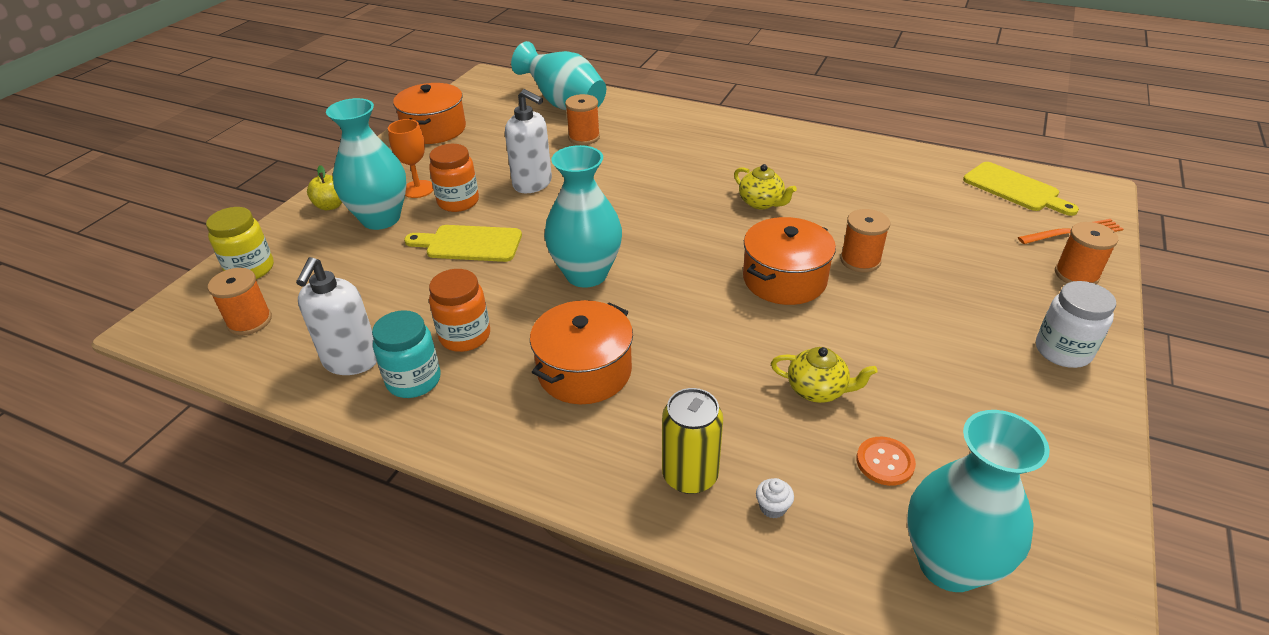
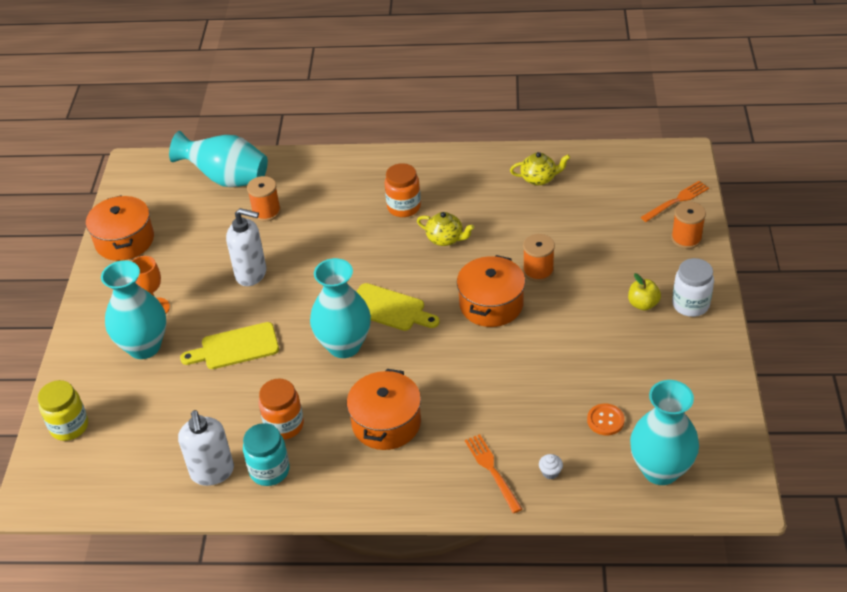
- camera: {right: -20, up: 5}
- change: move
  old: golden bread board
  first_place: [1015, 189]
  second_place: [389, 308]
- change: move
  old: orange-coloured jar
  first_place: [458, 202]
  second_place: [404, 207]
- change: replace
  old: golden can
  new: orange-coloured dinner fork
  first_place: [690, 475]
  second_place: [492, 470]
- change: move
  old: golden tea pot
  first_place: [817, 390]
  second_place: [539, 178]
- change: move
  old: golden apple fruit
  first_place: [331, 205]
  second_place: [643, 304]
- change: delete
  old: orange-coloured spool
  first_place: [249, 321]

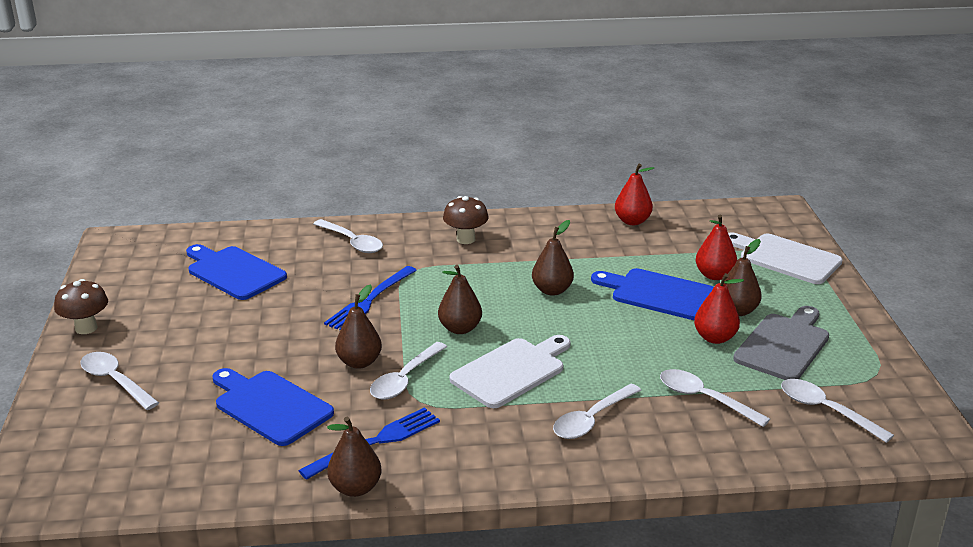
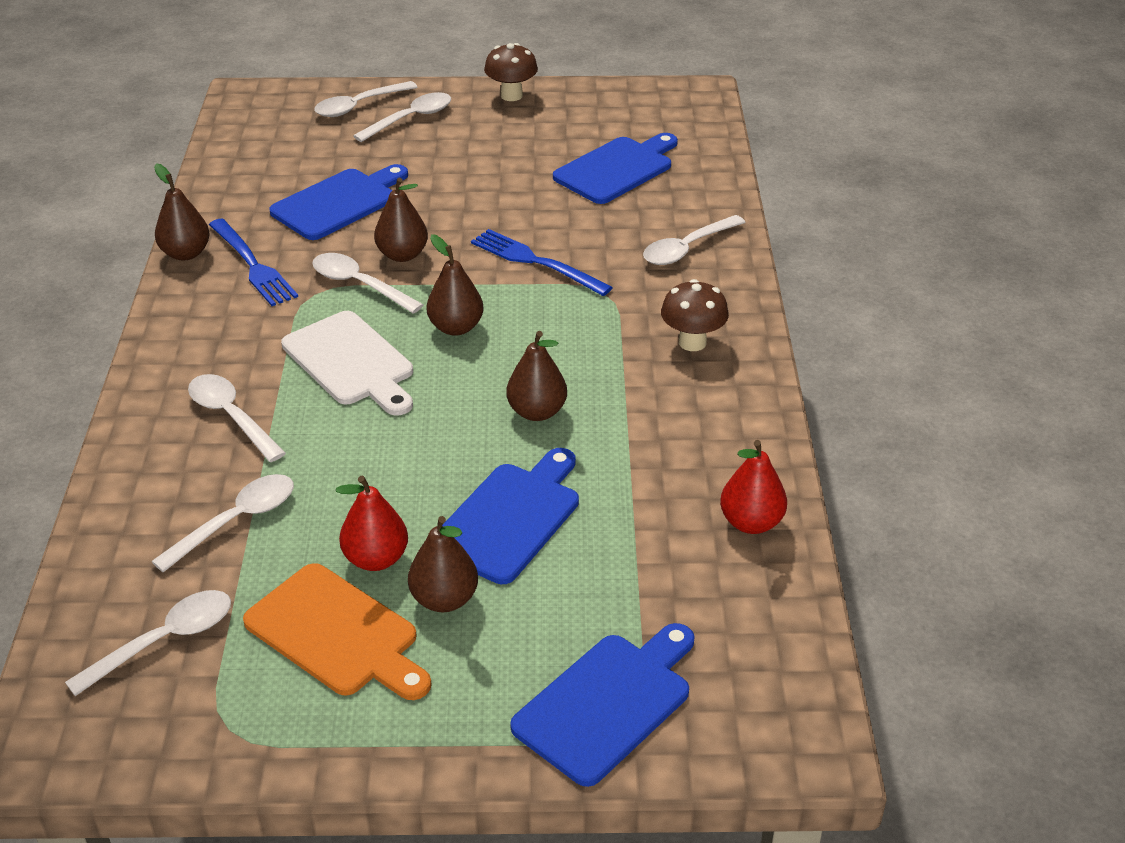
- camera: {right: 95, up: 10}
- change: recolor
  old: ash-grey bread board
  new: orange-coloured bread board
  first_place: [784, 345]
  second_place: [337, 634]
- change: insert
  new: white teaspoon
  second_place: [359, 106]
- change: recolor
  old: white bread board
  new: royal blue bread board
  first_place: [785, 258]
  second_place: [607, 703]
- change: delete
  old: scarlet pear
  first_place: [714, 275]

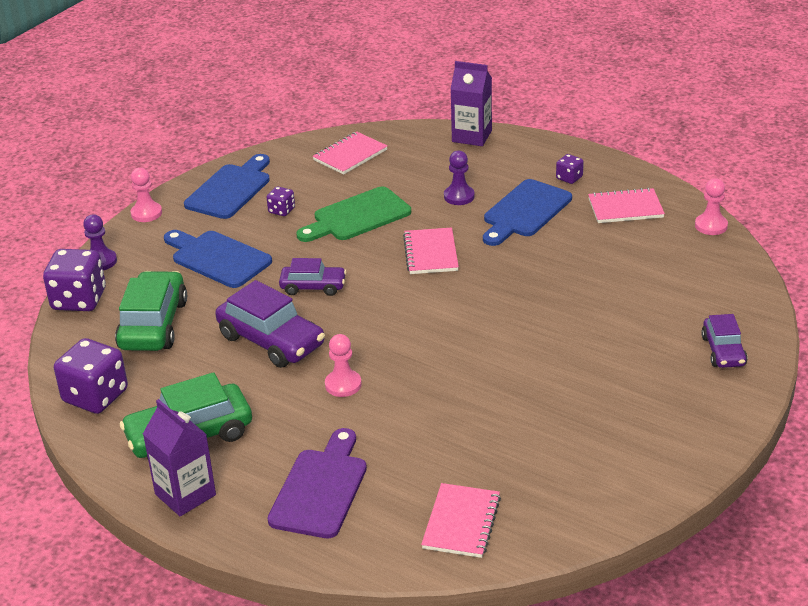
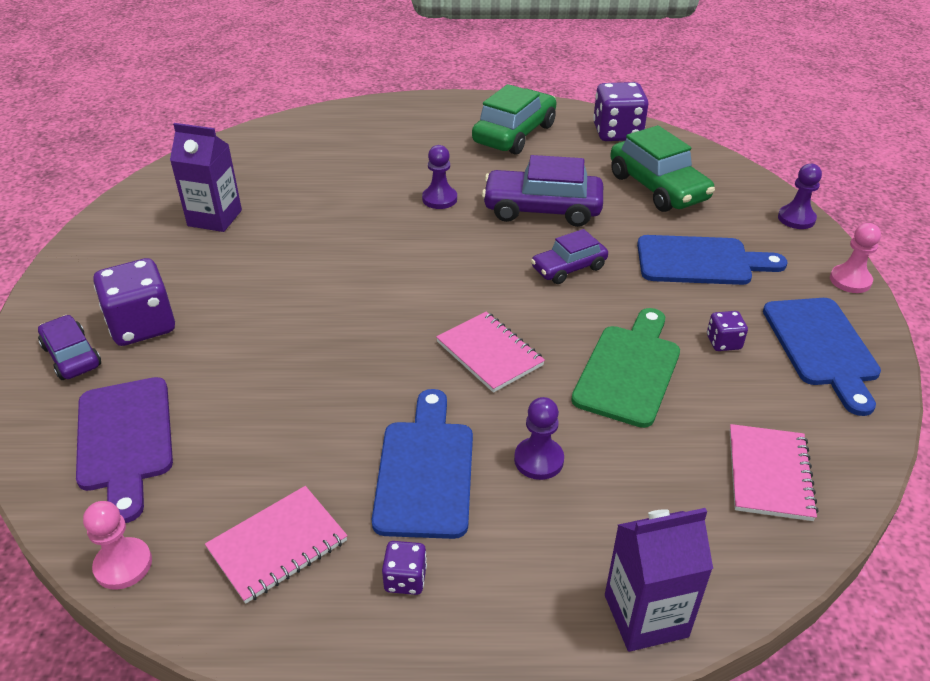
- camera: {right: 145, up: 5}
- change: move
  old: purple bread board
  first_place: [320, 489]
  second_place: [125, 440]
- change: move
  old: purple die
  first_place: [79, 300]
  second_place: [142, 325]
- change: move
  old: purple carton
  first_place: [185, 494]
  second_place: [215, 218]
- change: recolor
  old: rose-pink game pawn
  new: purple game pawn
  first_place: [343, 385]
  second_place: [439, 199]
- change: delete
  old: rose-pink notebook
  first_place: [461, 523]

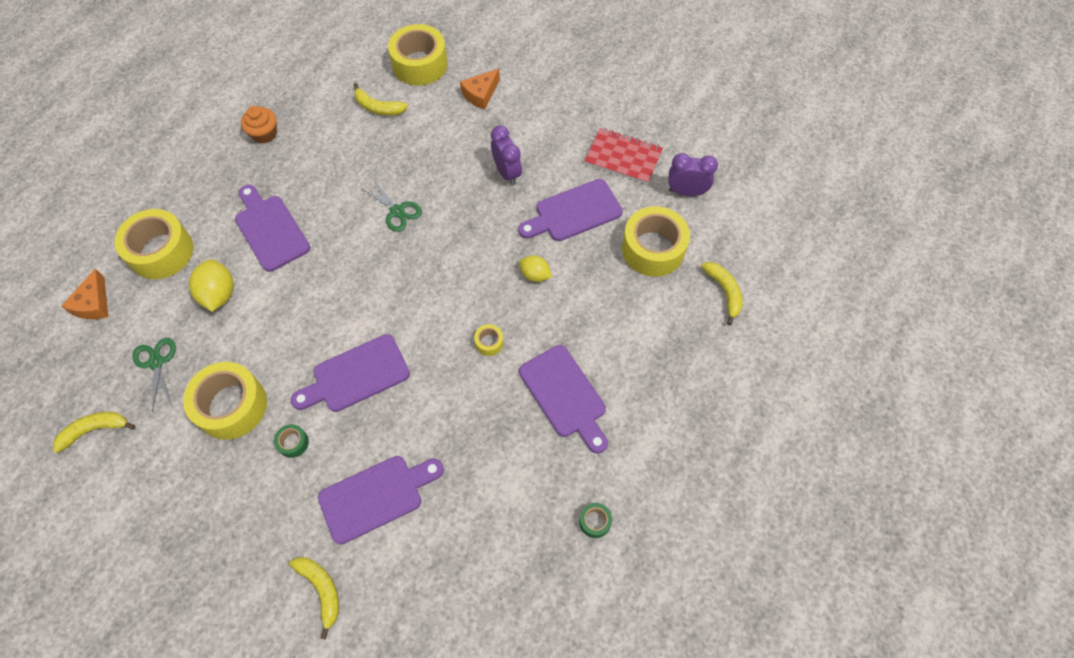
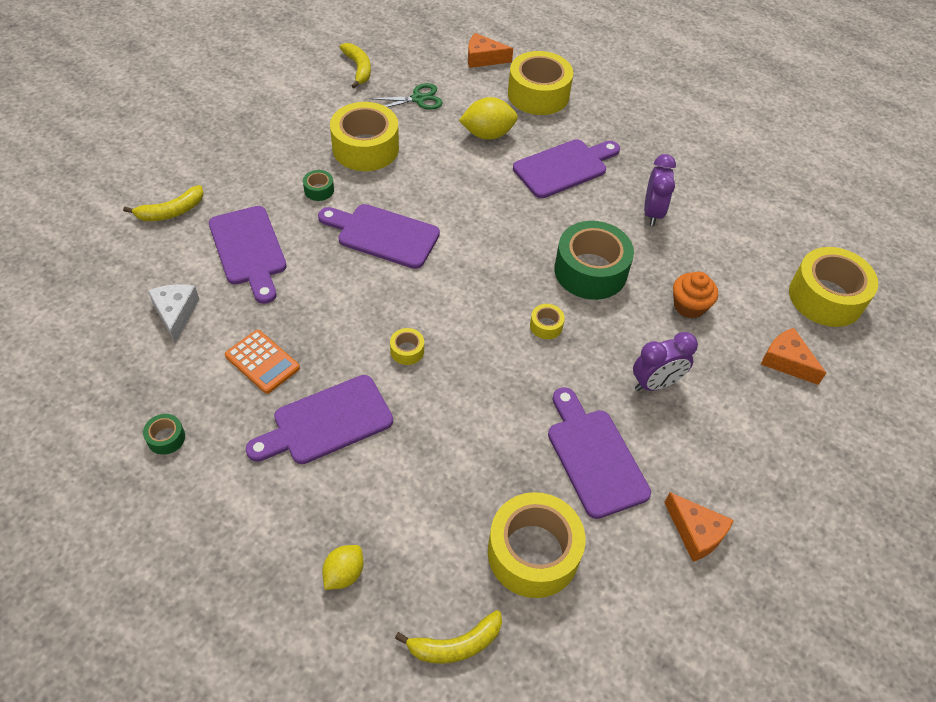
- camera: {right: 90, up: -10}
- change: insert
  new: white cheese wedge
  second_place: [176, 313]
- change: insert
  new: orange-coloured calculator
  second_place: [262, 362]
- change: rotate
  old: purple bread board
  first_place: [356, 375]
  second_place: [383, 235]
  degrees: -45
- change: move
  old: golden citrus fruit
  first_place: [535, 275]
  second_place: [344, 574]
- change: insert
  new: golden roll of tape
  second_place: [546, 326]
- change: replace
  old: emerald pair of scissors
  new: emerald roll of tape
  first_place: [397, 211]
  second_place: [590, 271]
- change: move
  old: purple clock
  first_place: [686, 192]
  second_place: [652, 213]
- change: replace
  old: scarlet notebook
  new: orange-coloured cheese wedge
  first_place: [623, 157]
  second_place: [696, 532]
- change: move
  old: orange-coloured fairy cake
  first_place: [264, 134]
  second_place: [689, 306]
- change: delete
  old: golden banana fruit
  first_place: [378, 107]

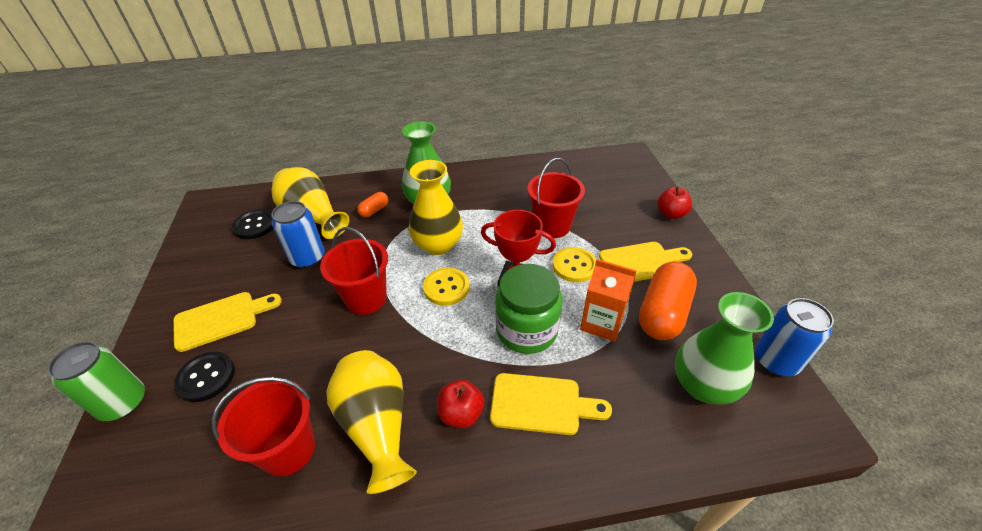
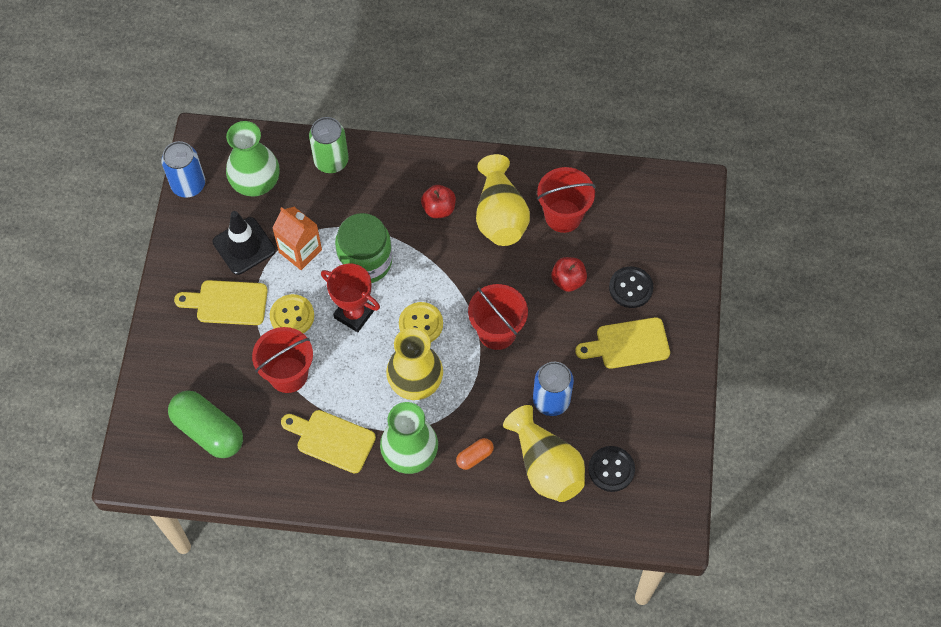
- camera: {right: -165, up: 20}
- change: insert
  new: emerald pill
  second_place: [208, 431]
- change: replace
  old: orange-coloured pill
  new: black traffic cone
  first_place: [663, 313]
  second_place: [244, 246]
- change: move
  old: golden bread board
  first_place: [541, 404]
  second_place: [331, 440]
- change: move
  old: emerald can
  first_place: [123, 403]
  second_place: [331, 161]
- change: move
  old: scarlet apple fruit
  first_place: [671, 214]
  second_place: [568, 280]

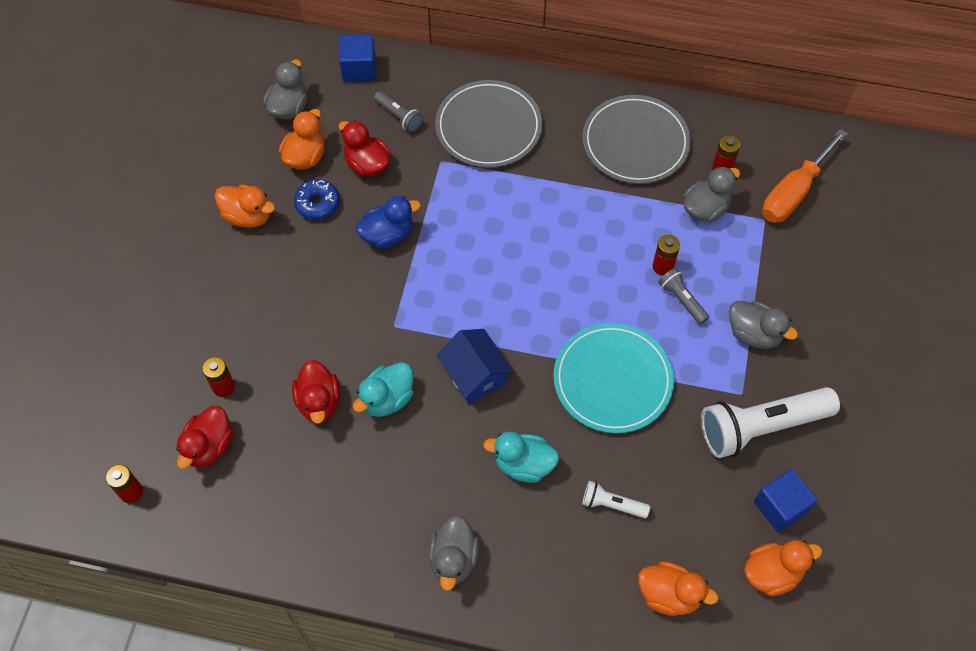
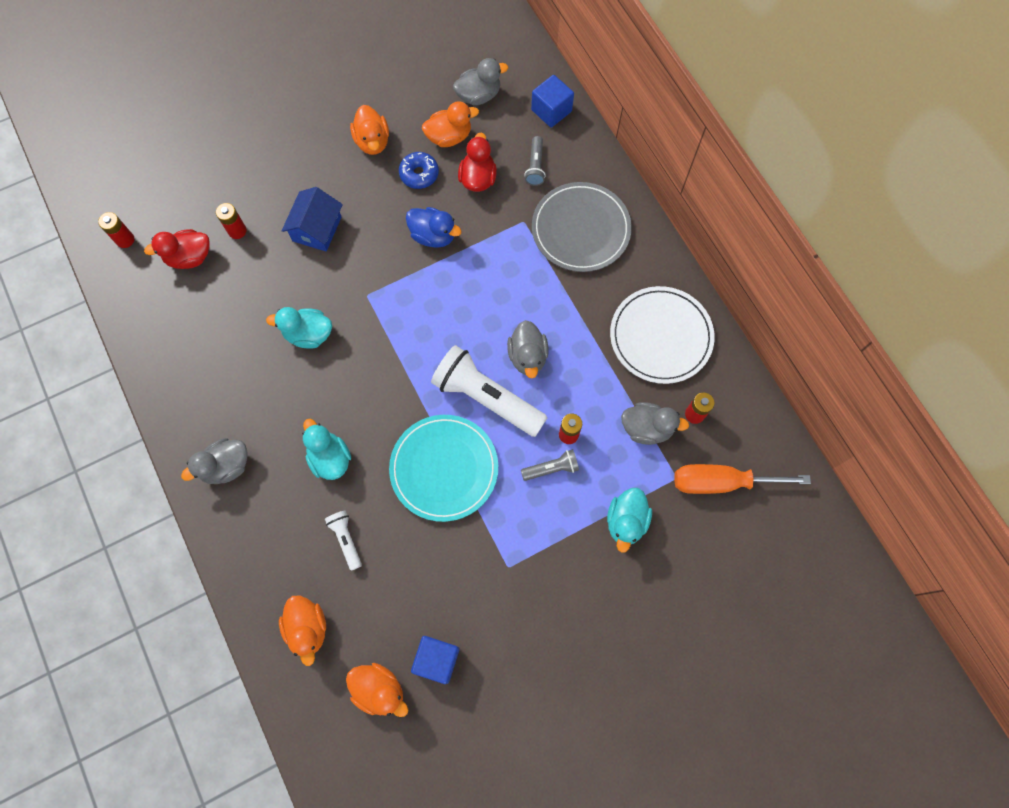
- camera: {right: 50, up: 10}
- change: move
  old: royal blue house
  first_place: [475, 374]
  second_place: [317, 229]
- change: move
  old: white torch
  first_place: [761, 427]
  second_place: [486, 398]
- change: move
  old: ash-grey duck
  first_place: [754, 334]
  second_place: [527, 356]
- change: rotate
  old: ash-grey torch
  first_place: [682, 300]
  second_place: [551, 468]
  degrees: 60
- change: insert
  new: teal duck
  second_place: [626, 521]
- change: recolor
  old: ash-grey plate
  new: white plate
  first_place: [635, 142]
  second_place: [661, 336]
- change: delete
  old: scarlet duck
  first_place: [319, 402]

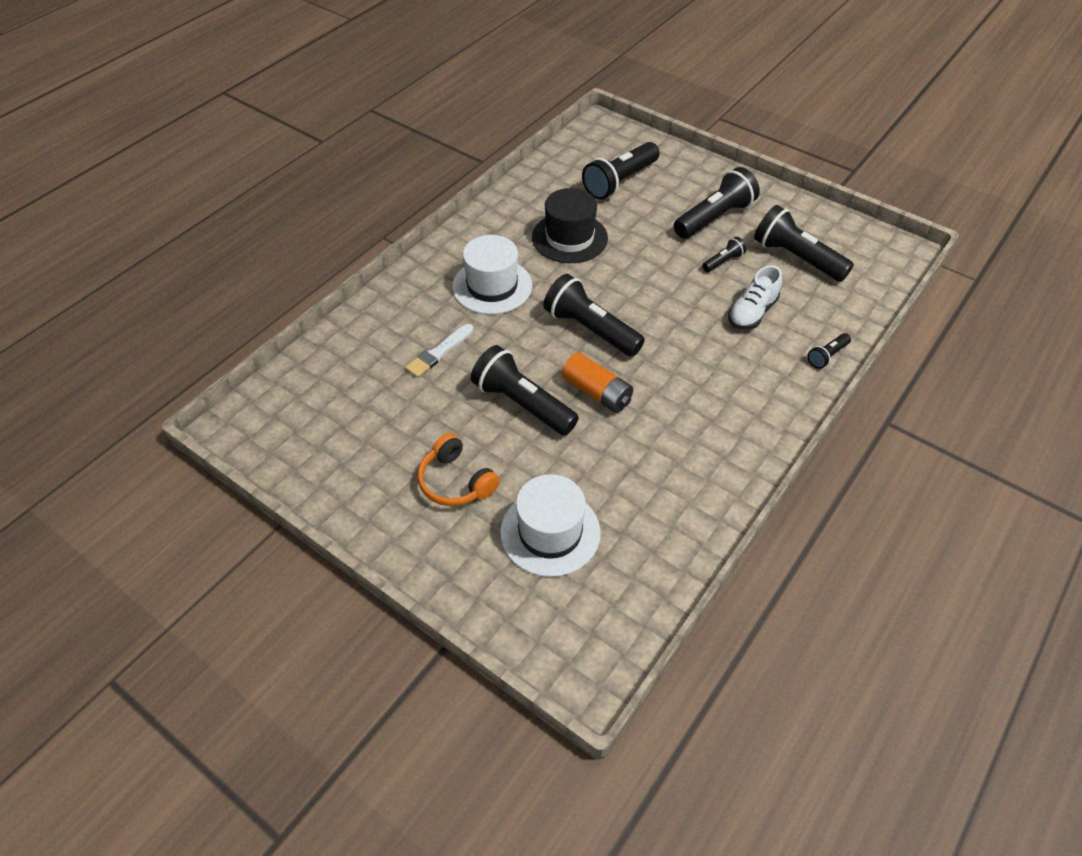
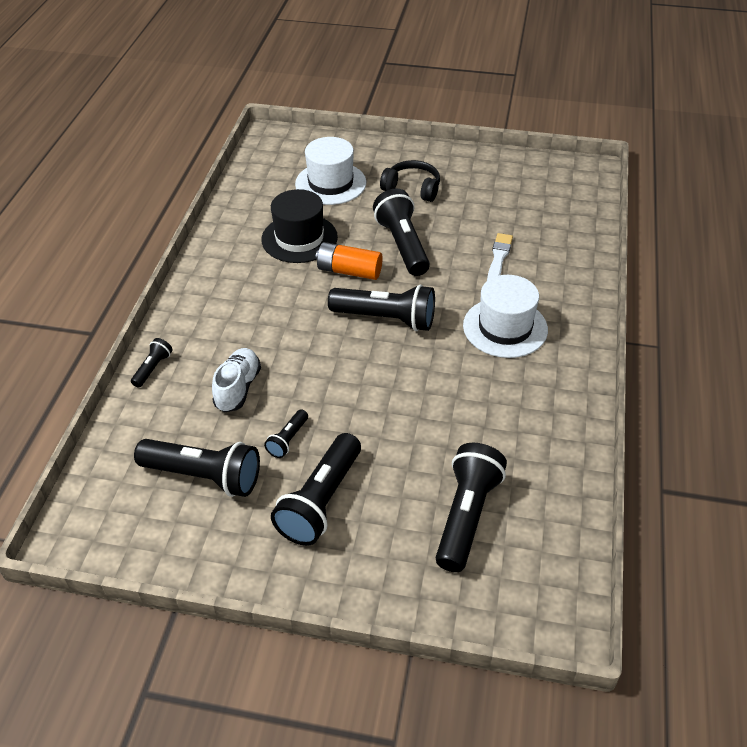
- camera: {right: 155, up: -5}
- change: move
  old: black hat
  first_place: [569, 238]
  second_place: [299, 238]
- change: rotate
  old: black torch
  first_place: [522, 404]
  second_place: [402, 245]
  degrees: -120
- change: recolor
  old: orange-coloured headphones
  new: black headphones
  first_place: [456, 481]
  second_place: [412, 188]

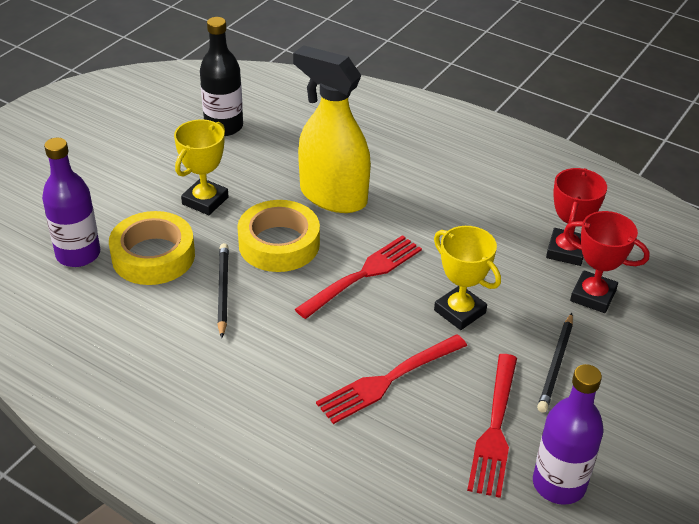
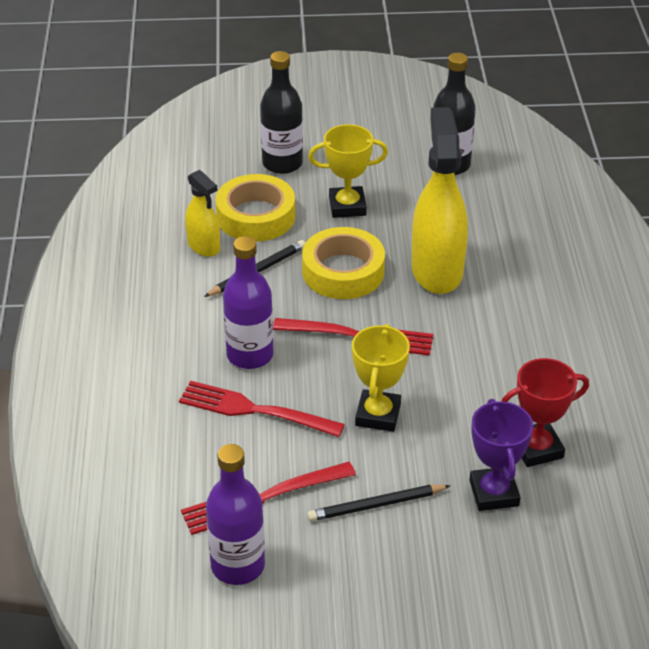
- camera: {right: 55, up: 0}
- change: insert
  new: golden spray bottle
  second_place: [204, 246]
- change: move
  old: purple bottle
  first_place: [78, 254]
  second_place: [250, 355]
- change: insert
  new: black bottle
  second_place: [282, 163]
- change: recolor
  old: scarlet trophy
  new: purple trophy
  first_place: [593, 296]
  second_place: [494, 493]

